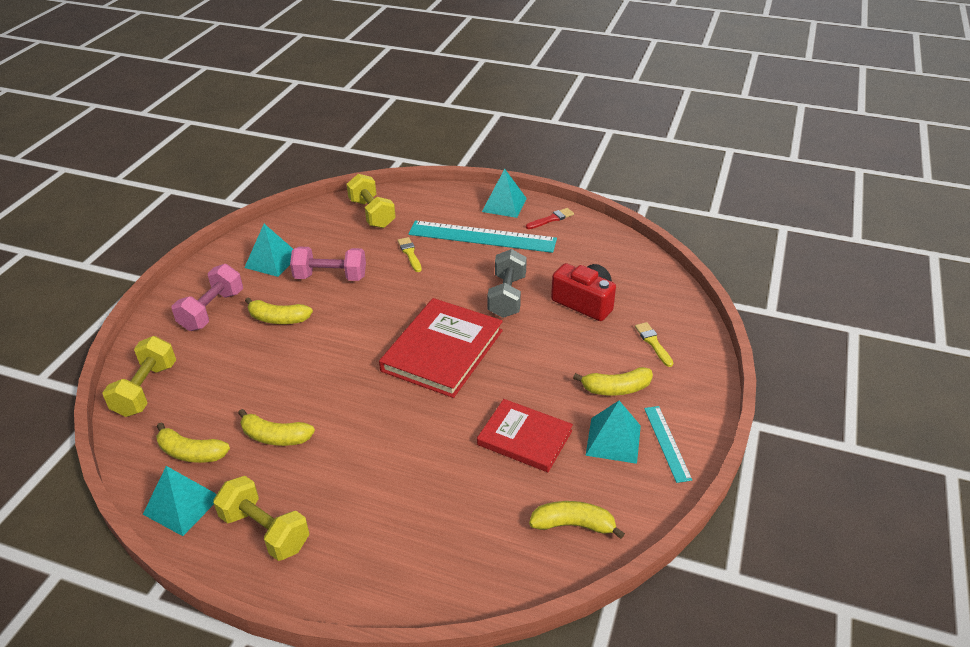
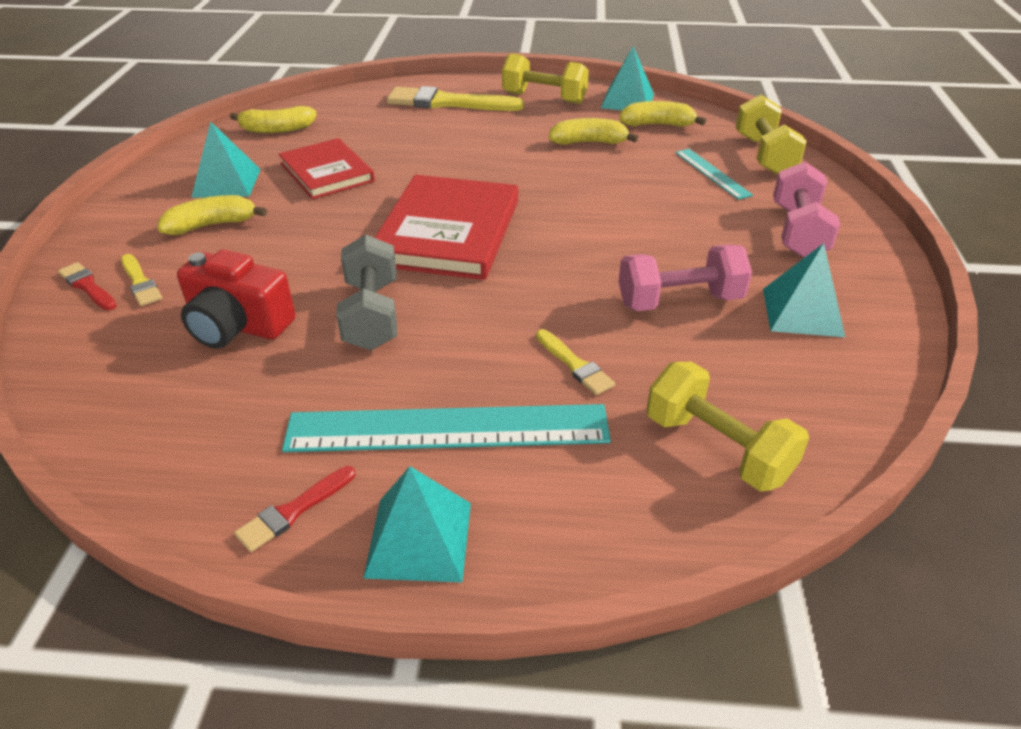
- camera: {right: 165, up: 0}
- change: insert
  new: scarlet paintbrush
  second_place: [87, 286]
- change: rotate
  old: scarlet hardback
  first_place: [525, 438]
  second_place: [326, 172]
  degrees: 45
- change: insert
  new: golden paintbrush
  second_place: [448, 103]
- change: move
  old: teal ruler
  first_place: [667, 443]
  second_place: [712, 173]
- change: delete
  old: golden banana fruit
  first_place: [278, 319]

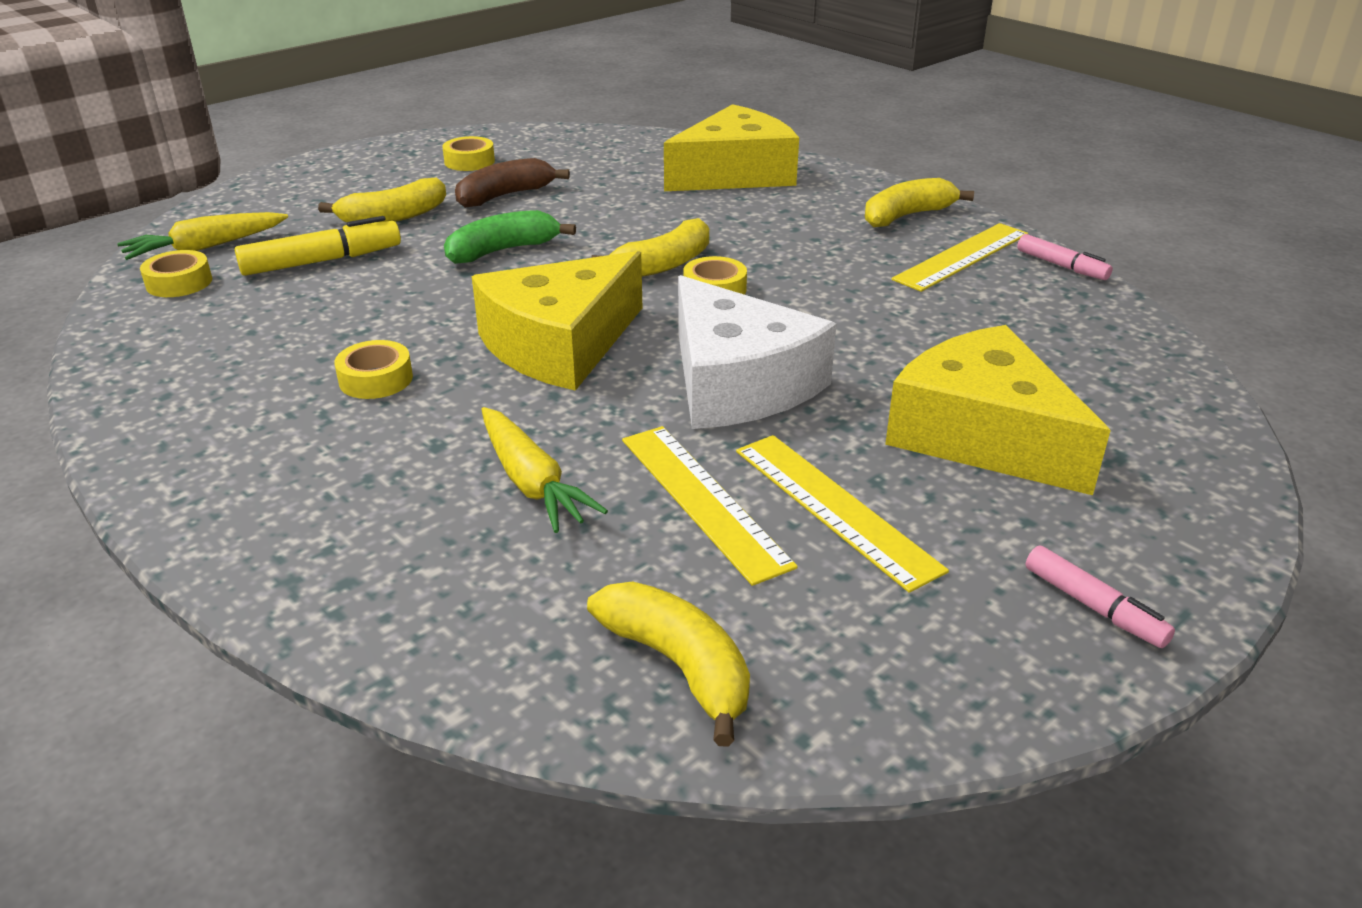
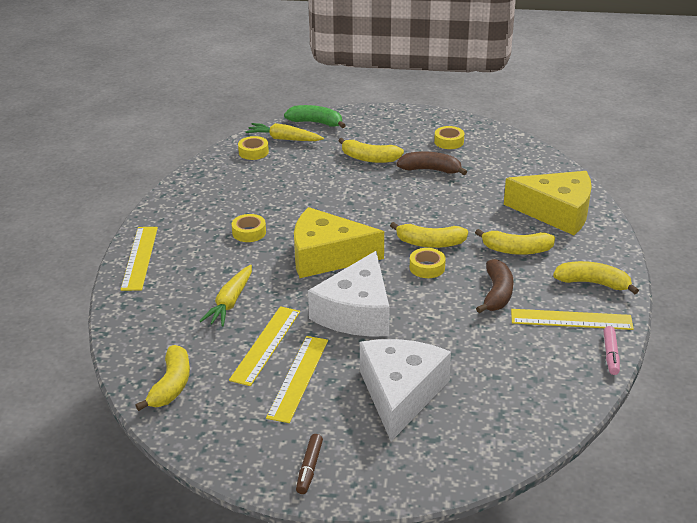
- camera: {right: 50, up: 0}
- change: insert
  new: golden ruler
  second_place: [140, 258]
- change: move
  old: emerald banana fruit
  first_place: [503, 250]
  second_place: [316, 123]
- change: recolor
  old: rose-pink marker
  new: dark brown marker
  first_place: [1093, 606]
  second_place: [309, 468]
- change: recolor
  old: golden cheese wedge
  new: white cheese wedge
  first_place: [982, 435]
  second_place: [400, 393]
- change: insert
  new: golden banana fruit
  second_place: [516, 250]
- change: insert
  new: dark brown banana fruit
  second_place: [497, 294]
- change: delete
  old: golden marker
  first_place: [321, 261]

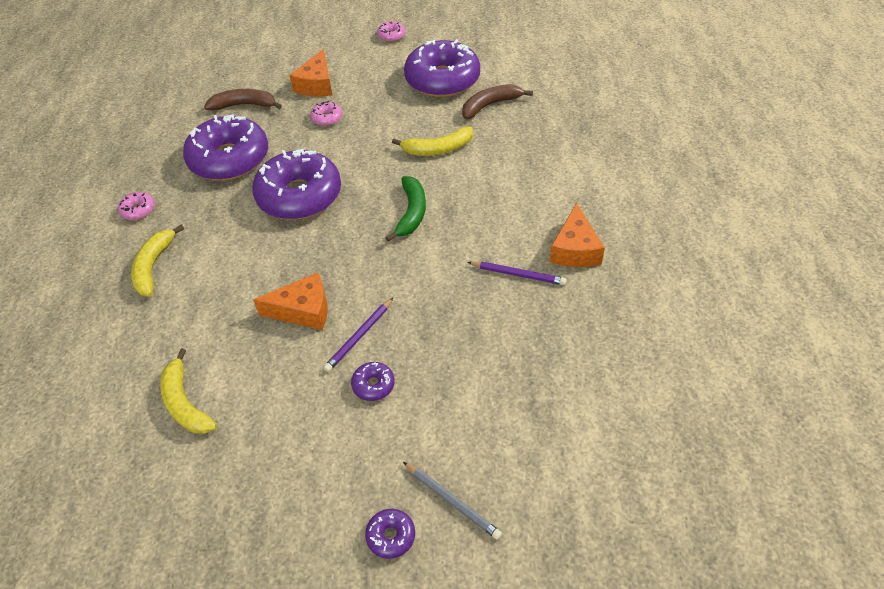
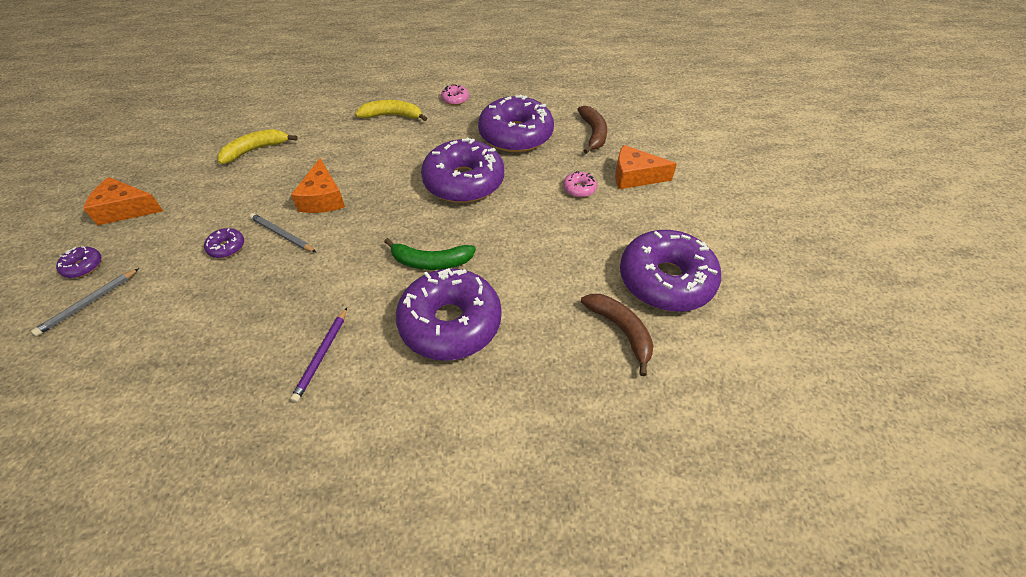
- camera: {right: 85, up: 0}
- change: move
  old: orange-coloured cheese wedge
  first_place: [575, 249]
  second_place: [126, 209]
- change: recolor
  old: purple pencil
  new: ash-grey pencil
  first_place: [359, 336]
  second_place: [282, 235]
- change: insert
  new: purple donut
  second_place: [450, 323]
- change: delete
  old: rose-pink donut
  first_place: [391, 36]
- change: delete
  old: golden banana fruit
  first_place: [438, 149]

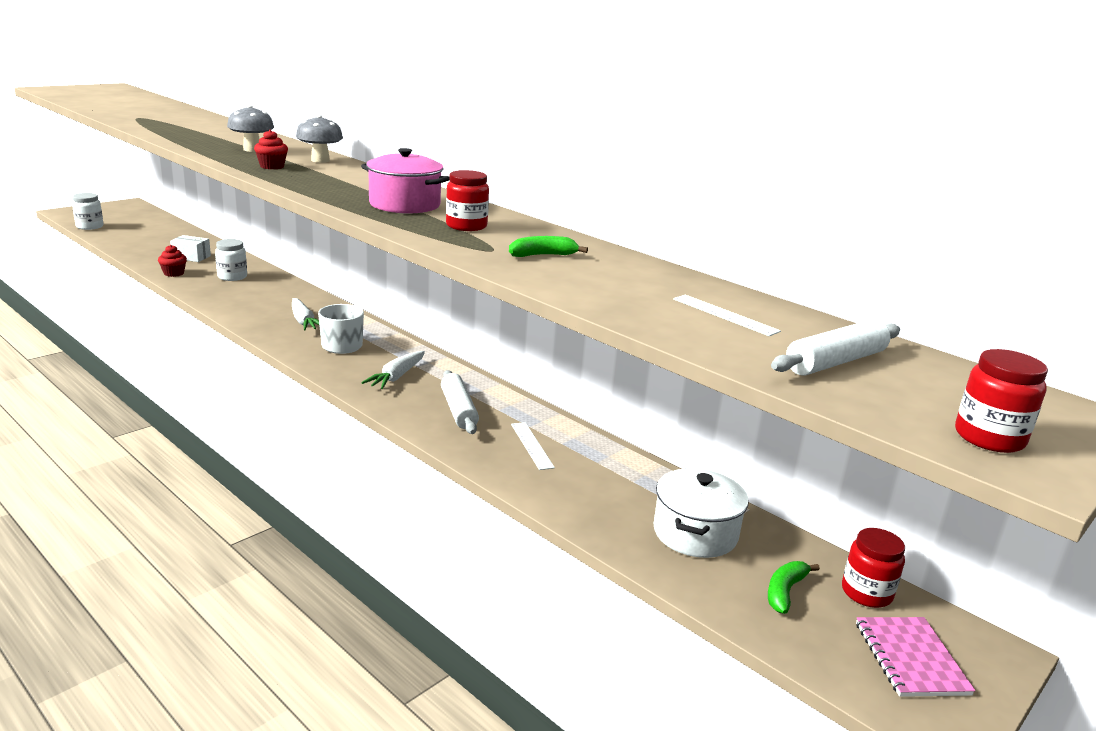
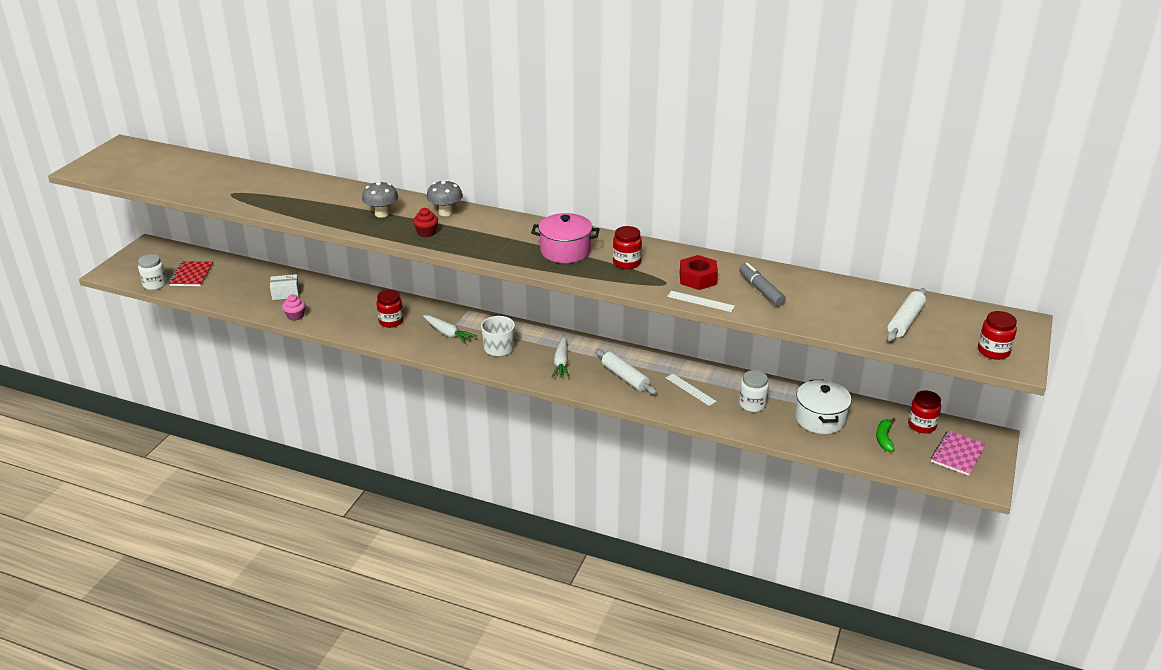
- camera: {right: -20, up: 10}
- change: insert
  new: scarlet notebook
  second_place: [191, 275]
- change: recolor
  old: scarlet fairy cake
  new: rose-pink fairy cake
  first_place: [174, 273]
  second_place: [295, 316]
- change: insert
  new: scarlet jar
  second_place: [391, 321]
- change: move
  old: white ruler
  first_place: [725, 315]
  second_place: [700, 301]
- change: replace
  old: emerald banana fruit
  new: scarlet hexagon nut
  first_place: [542, 255]
  second_place: [697, 278]
- change: insert
  new: ash-grey marker
  second_place: [761, 290]
- change: move
  old: white jar
  first_place: [232, 277]
  second_place: [752, 404]
- change: rotate
  old: rose-pink notebook
  first_place: [910, 658]
  second_place: [957, 454]
  degrees: 60

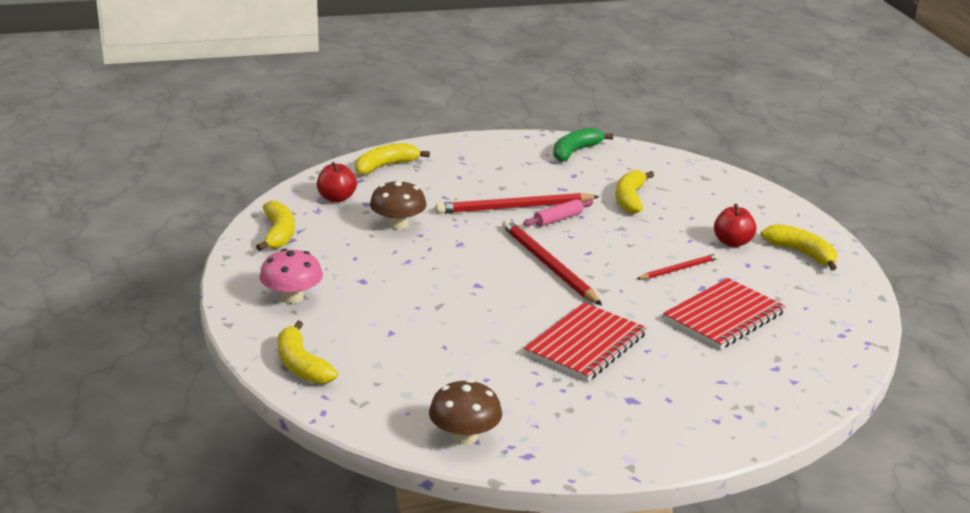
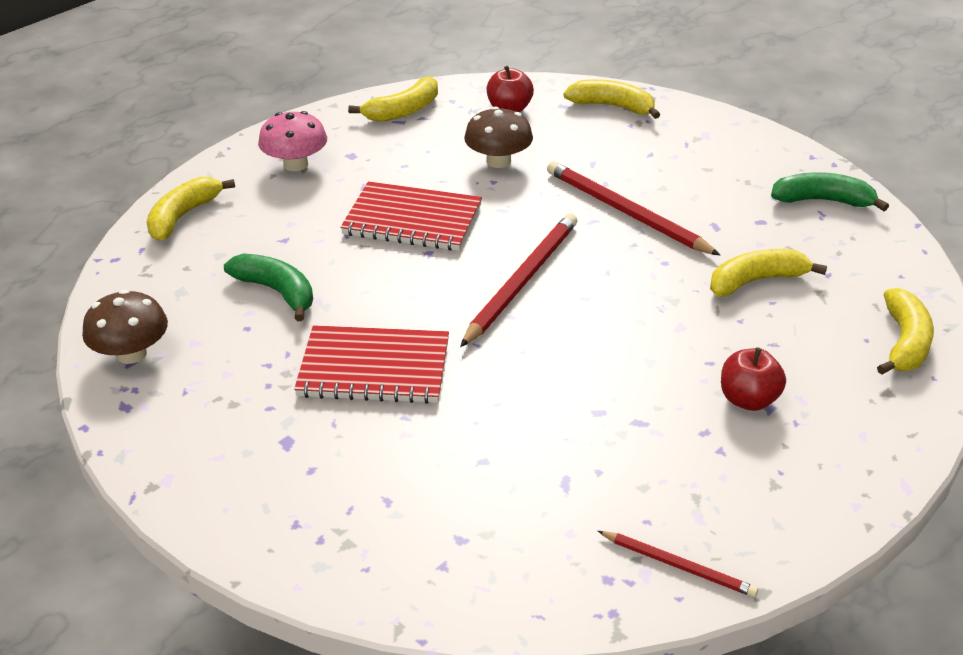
- camera: {right: 60, up: 10}
- change: insert
  new: emerald banana fruit
  second_place: [277, 292]
- change: move
  old: scarlet notebook
  first_place: [724, 317]
  second_place: [412, 220]
- change: move
  old: scarlet pencil
  first_place: [679, 269]
  second_place: [679, 566]
- change: move
  old: golden banana fruit
  first_place: [801, 253]
  second_place: [904, 342]
- change: delete
  old: rose-pink dough roller
  first_place: [558, 219]

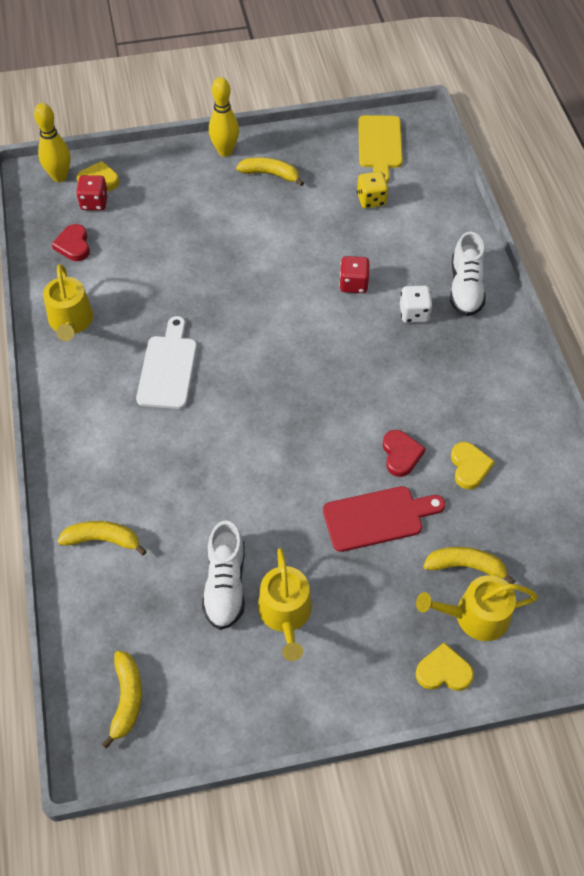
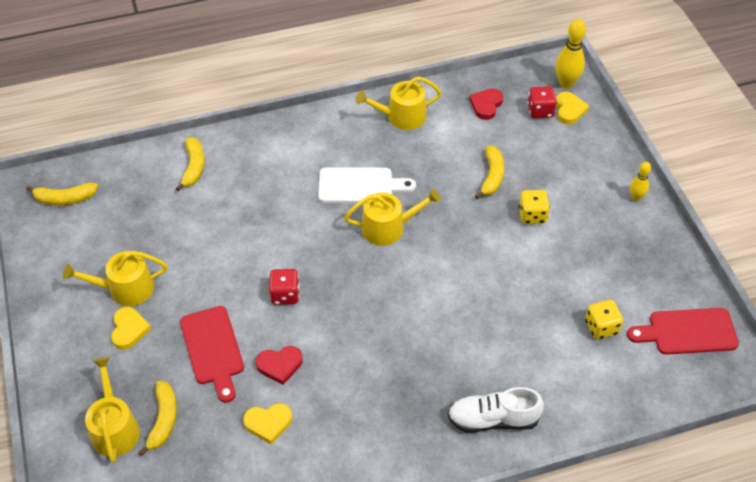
- camera: {right: 85, up: -5}
- change: move
  old: golden heart
  first_place: [443, 671]
  second_place: [129, 329]
- change: move
  old: scarlet die
  first_place: [353, 284]
  second_place: [285, 295]
- change: insert
  new: golden watering pot
  second_place: [388, 227]
- change: rotate
  old: scarlet heart
  first_place: [73, 245]
  second_place: [486, 105]
  degrees: -45
- change: move
  old: golden banana fruit
  first_place: [270, 174]
  second_place: [492, 176]
- change: insert
  new: golden die
  second_place: [532, 215]
- change: recolor
  old: golden bread board
  new: scarlet bread board
  first_place: [379, 145]
  second_place: [687, 332]
- change: resize
  old: golden bowling pin
  first_place: [225, 151]
  second_place: [636, 197]
  factor: 0.59
- change: delete
  old: white lace-up shoe
  first_place: [225, 584]
- change: delete
  old: white die
  first_place: [414, 313]

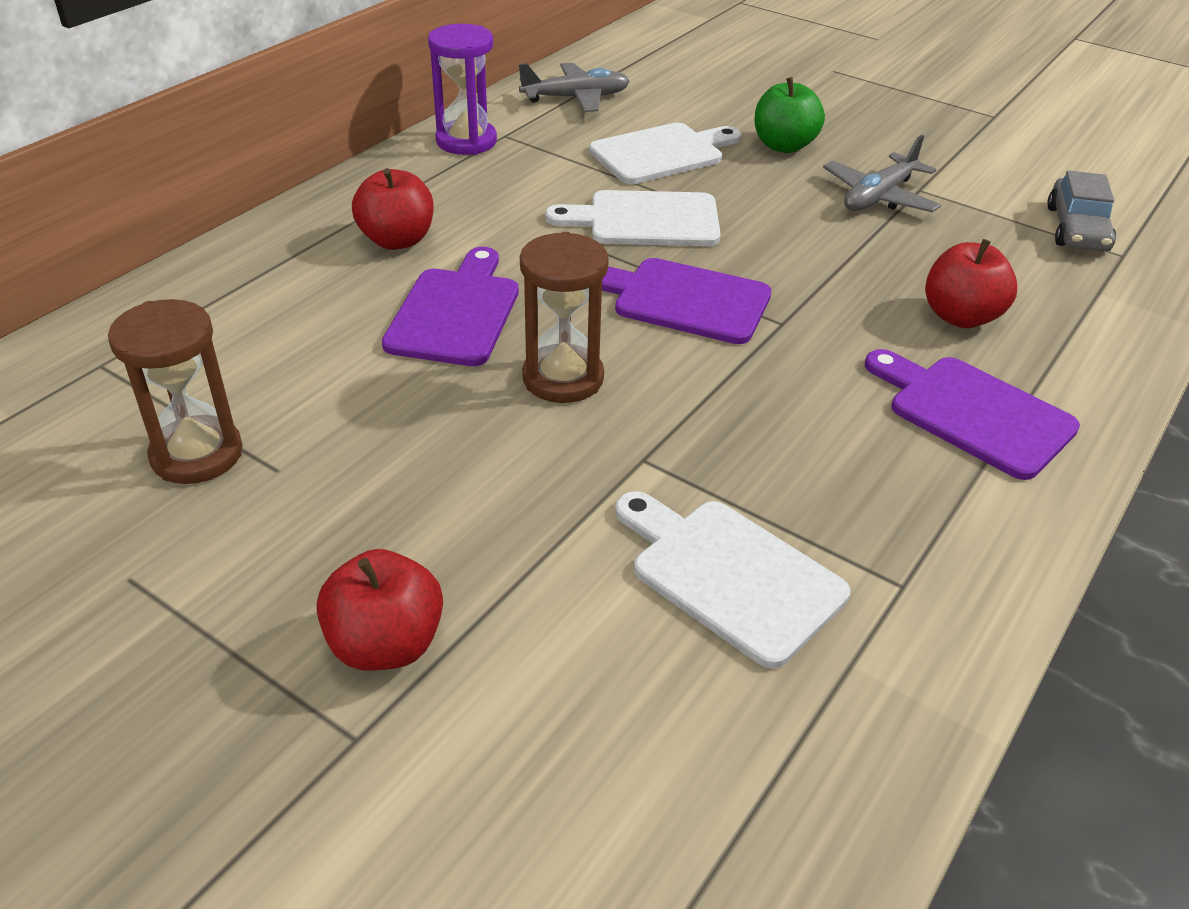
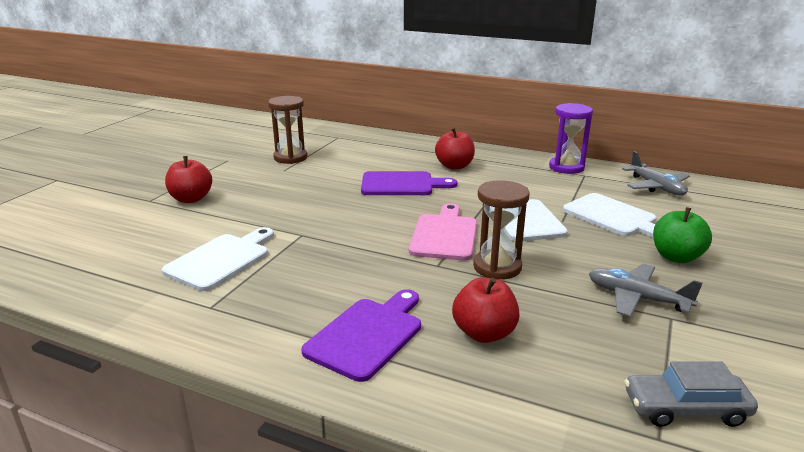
- camera: {right: 80, up: -15}
- change: recolor
  old: purple bread board
  new: rose-pink bread board
  first_place: [684, 300]
  second_place: [444, 235]
- change: move
  old: dark brown sandglass
  first_place: [563, 378]
  second_place: [497, 267]

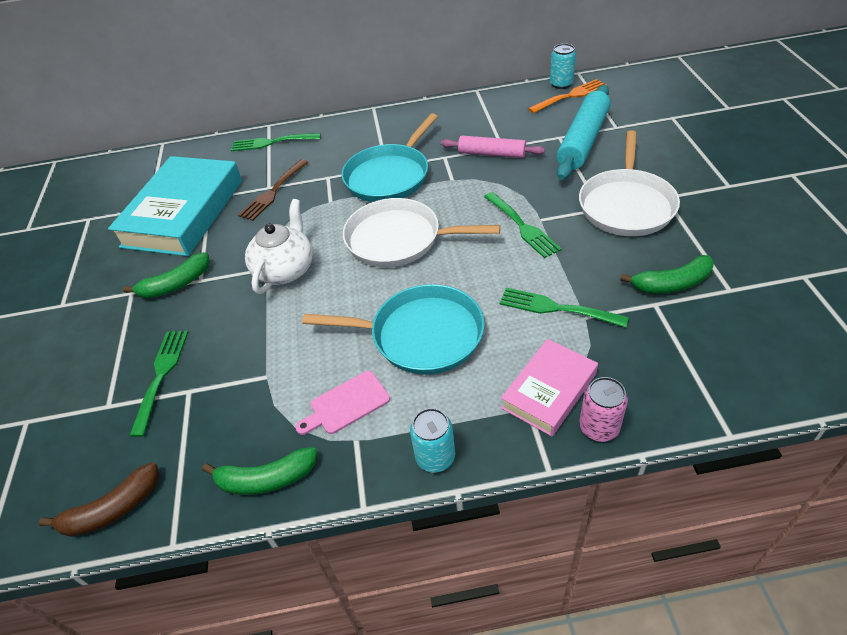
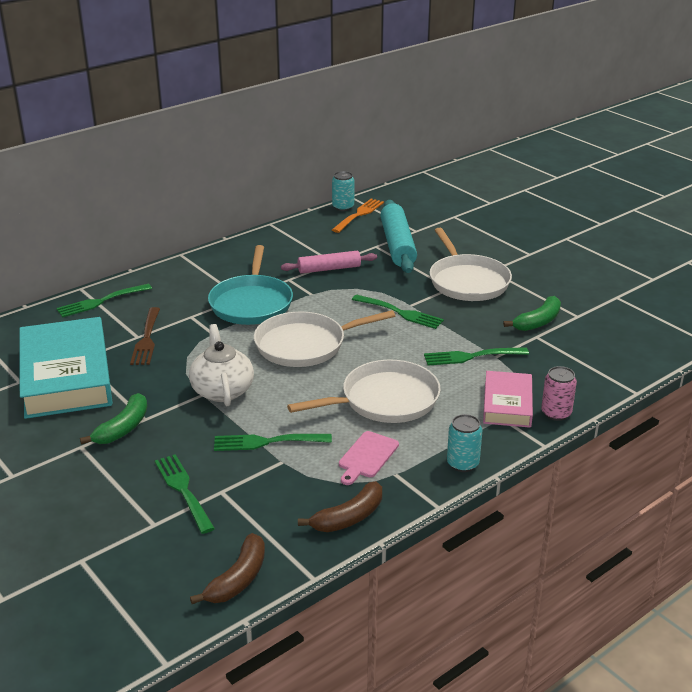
- camera: {right: -35, up: -15}
- change: insert
  new: emerald dinner fork
  second_place: [266, 442]
- change: recolor
  old: teal pan
  new: white pan
  first_place: [421, 335]
  second_place: [385, 400]
- change: recolor
  old: emerald banana fruit
  new: dark brown banana fruit
  first_place: [266, 479]
  second_place: [349, 517]

